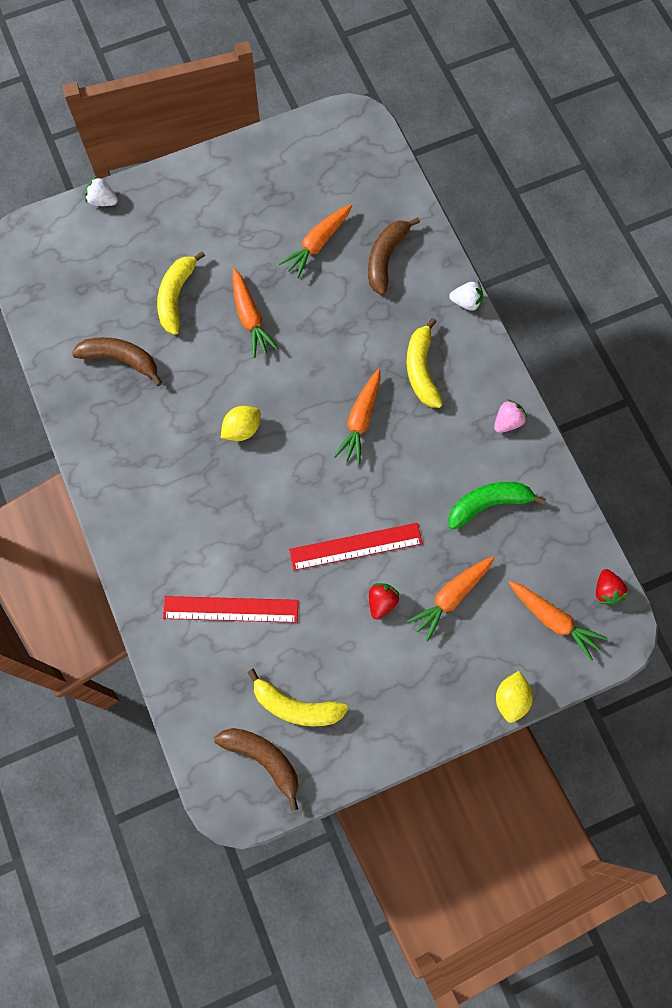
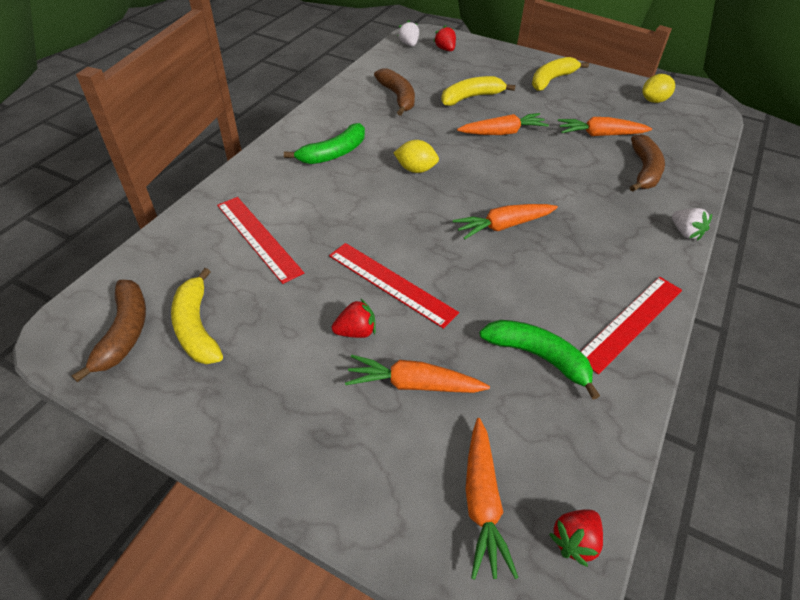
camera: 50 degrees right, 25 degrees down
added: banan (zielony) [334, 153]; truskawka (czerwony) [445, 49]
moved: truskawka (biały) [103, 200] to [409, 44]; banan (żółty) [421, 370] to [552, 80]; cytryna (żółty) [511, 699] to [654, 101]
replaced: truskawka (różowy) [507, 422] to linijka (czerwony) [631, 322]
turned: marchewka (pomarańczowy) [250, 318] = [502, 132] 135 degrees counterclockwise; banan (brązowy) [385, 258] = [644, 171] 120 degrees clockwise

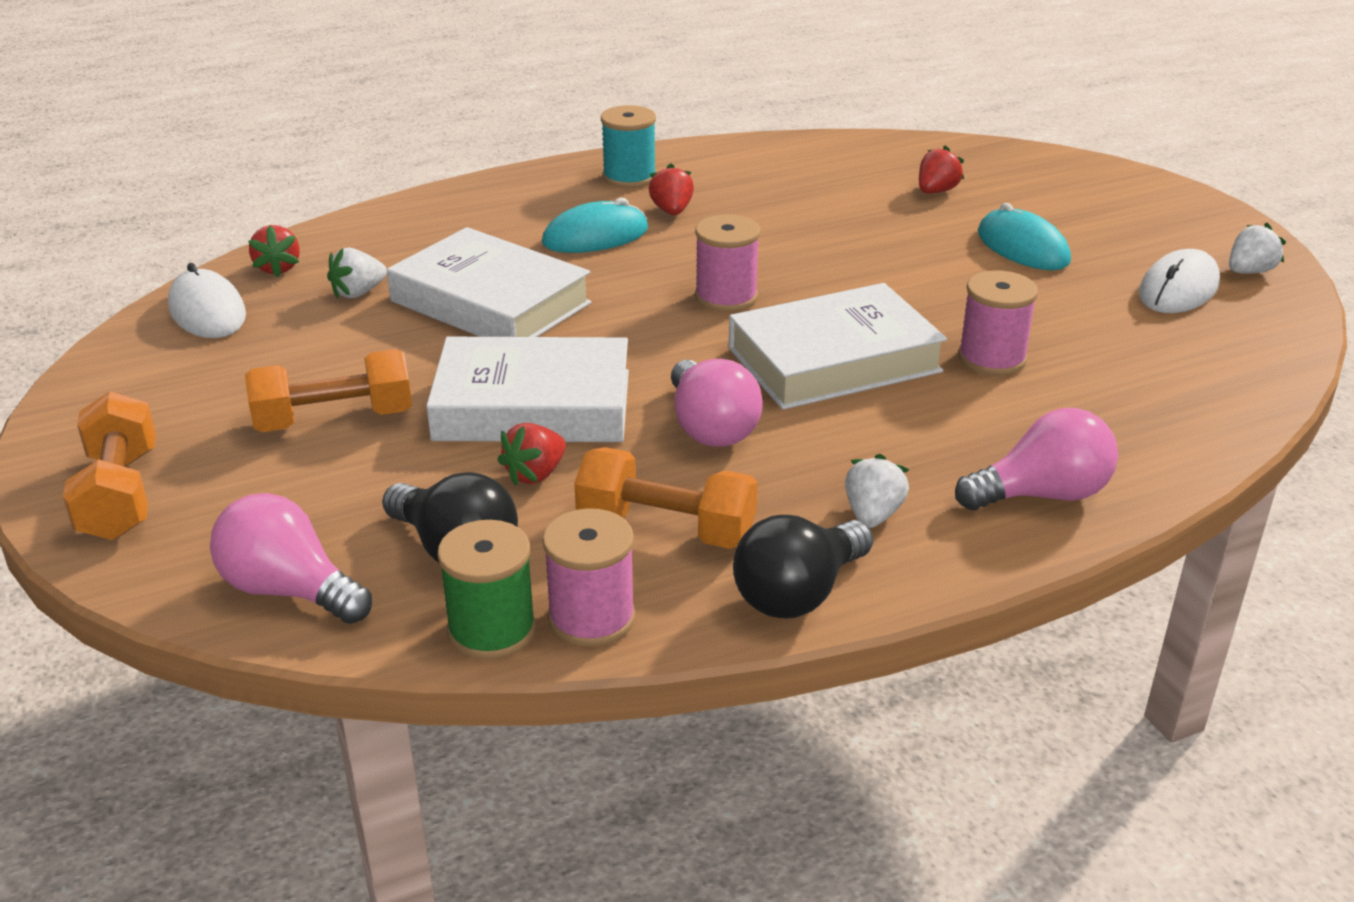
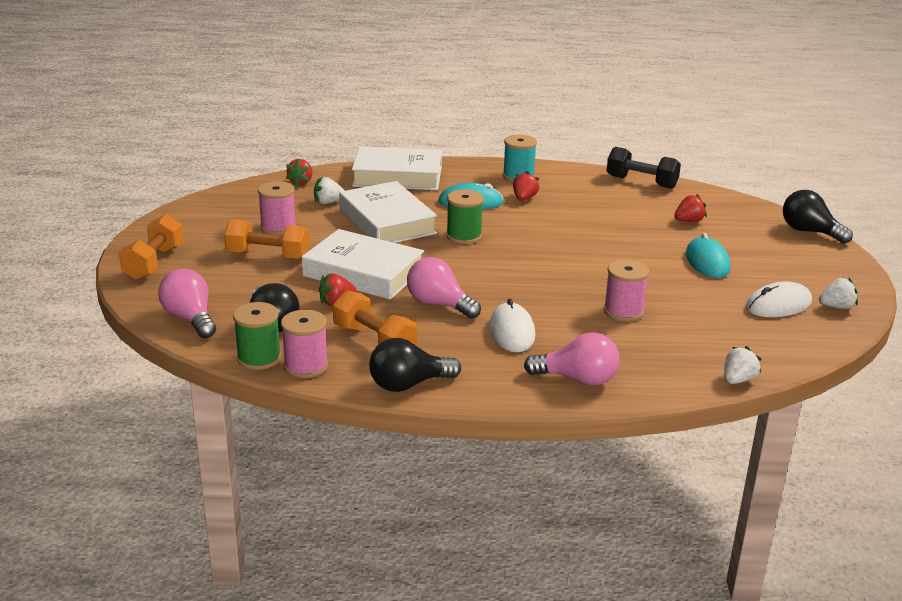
camera: 25 degrees right, 5 degrees down
added: szpulka (zielony) [464, 236]; hantel (czarny) [641, 182]; żarówka (czarny) [809, 232]
moved: myszka (biały) [207, 311] to [512, 331]; szpulka (różowy) [726, 297] to [278, 227]; książka (biały) [834, 360] to [397, 176]; truskawka (biały) [872, 515] to [738, 380]
turned: żarówka (różowy) [710, 427] = [439, 304] 120 degrees clockwise

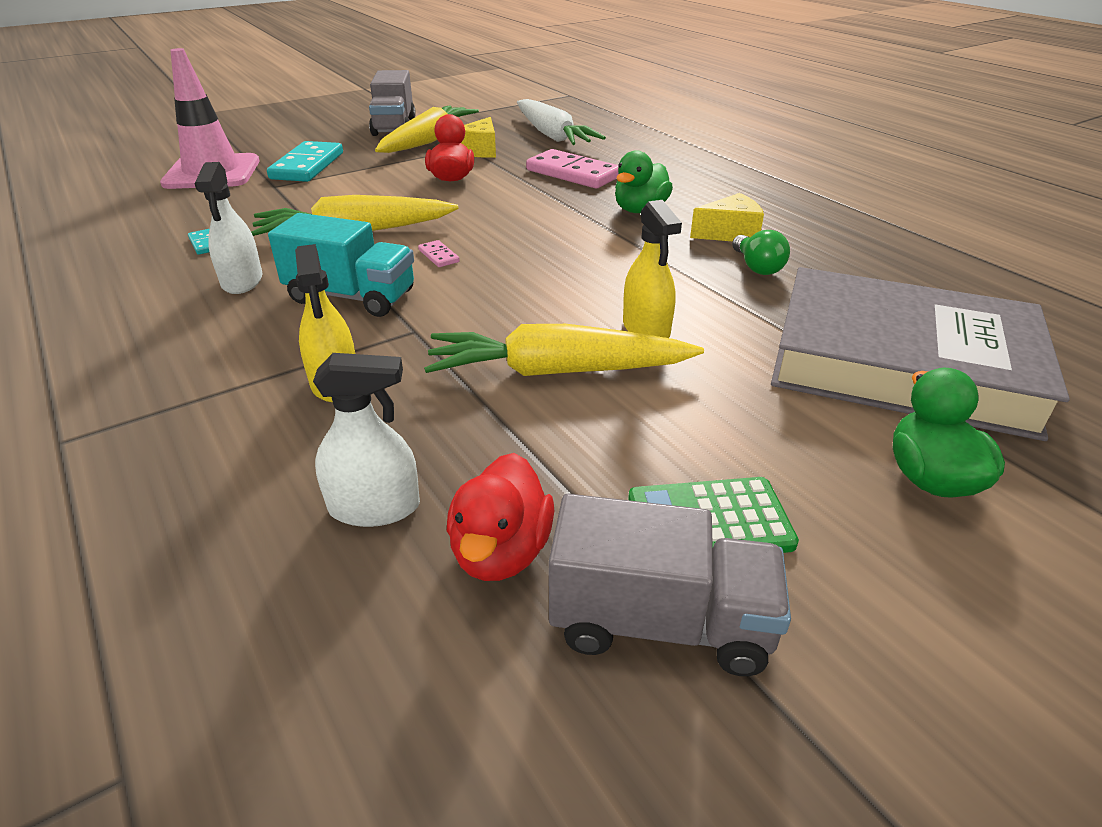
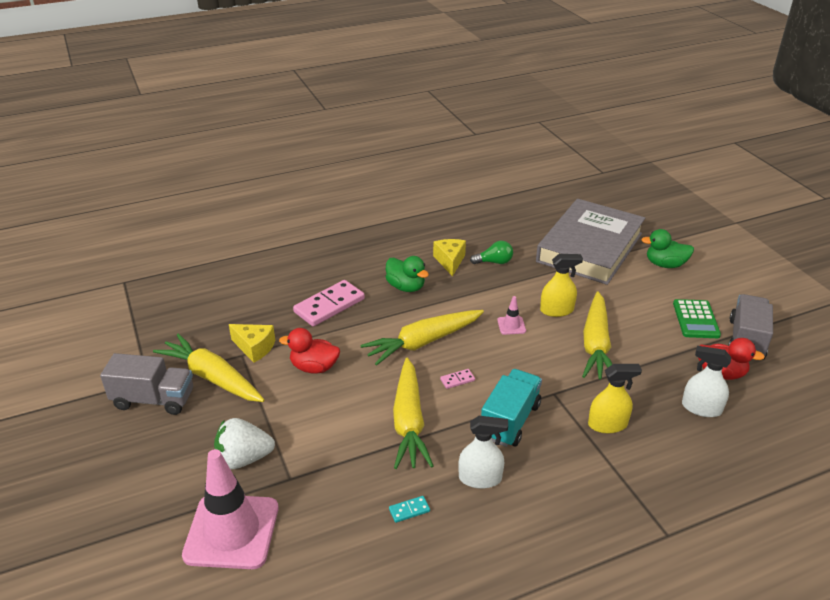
camera: 80 degrees left, 0 degrees up
removed: marchewka (biały) [552, 135]
added: marchewka (żółty) [423, 342]; pachołek (różowy) [511, 325]
replaced: kostka domina (turkusowy) [307, 166] to truskawka (biały) [244, 459]
turned: spryskiwacz (biały) [374, 507] = [701, 408] 75 degrees counterclockwise

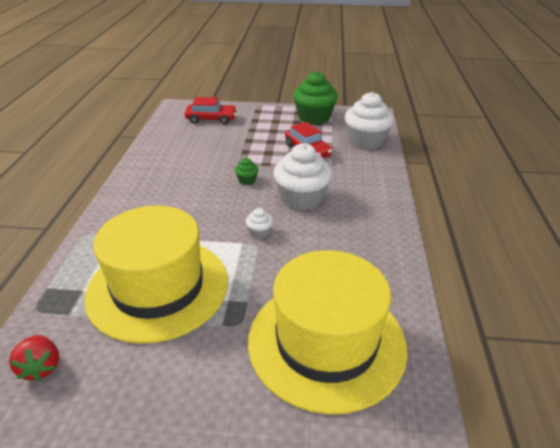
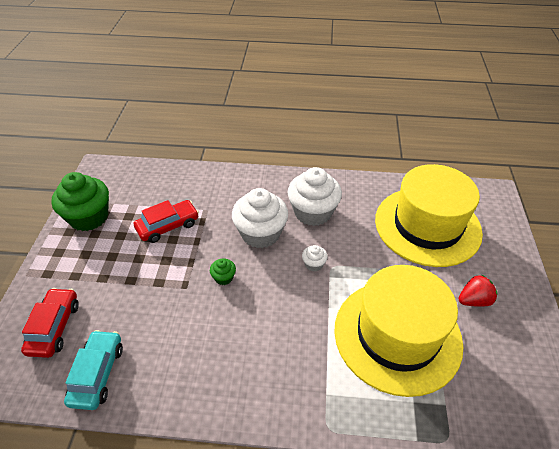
camera: 90 degrees left, 10 degrees up
added: samochód (turkusowy) [97, 374]
moved: truskawka (czerwony) [41, 367] to [474, 300]; muffinka (biały) [366, 141] to [313, 212]

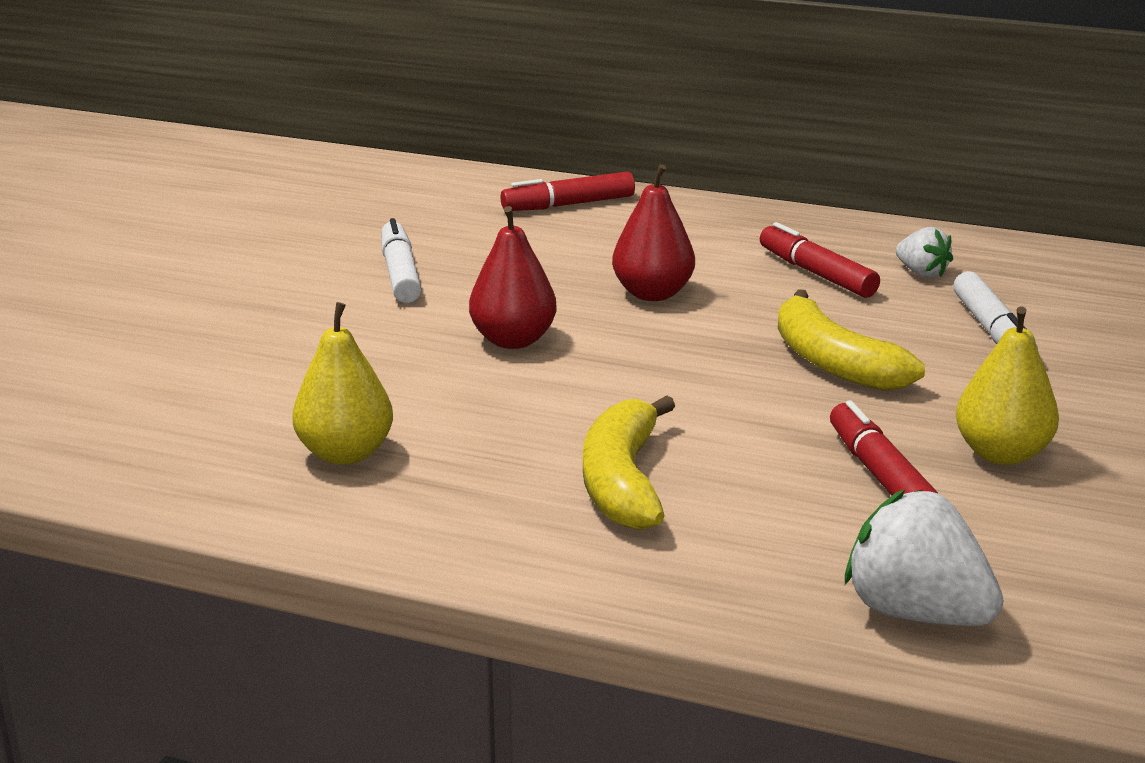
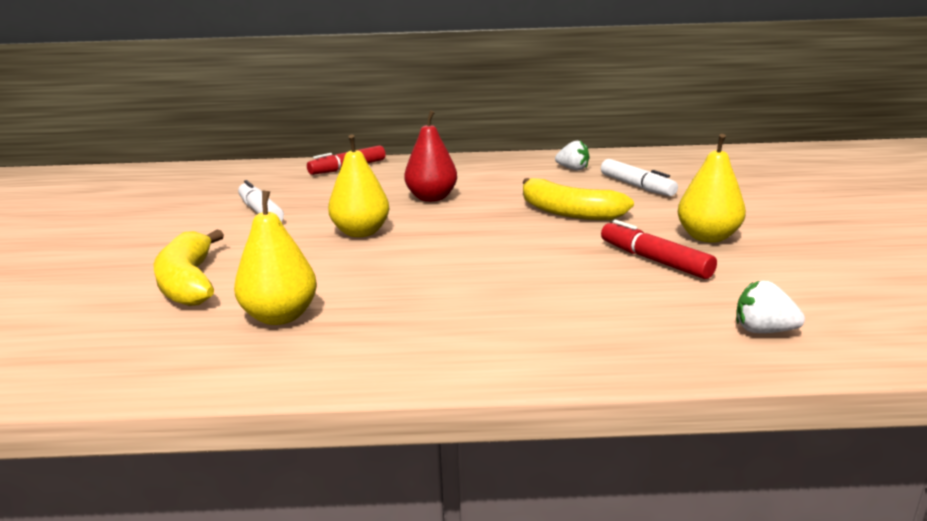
camera: 20 degrees left, 5 degrees down
removed: flamaster (czerwony) [816, 274]
moved: banan (żółty) [622, 482] to [189, 282]
recoloured: gruszka (czerwony) [513, 340] to gruszka (żółty) [361, 233]
resized: truskawka (biały) [916, 612] = [763, 331] x0.55

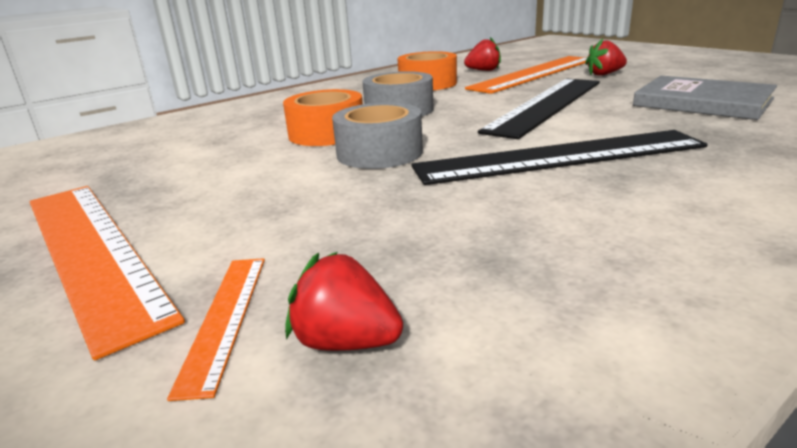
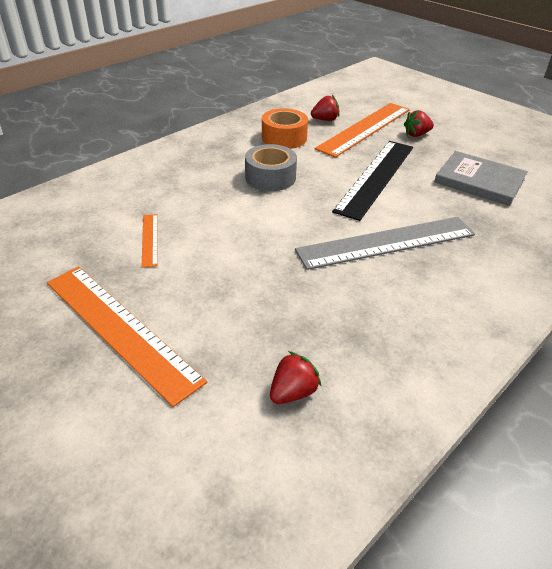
camera: 10 degrees left, 15 degrees up
removed: taśma klejąca (pomarańczowy) [326, 133]; taśma klejąca (szary) [379, 153]
moved: linijka (pomarańczowy) [225, 318] to [150, 239]
recoloured: linijka (czarny) [559, 157] to linijka (szary) [387, 242]
turned: truskawka (czerwony) [346, 342] = [293, 392] 120 degrees clockwise

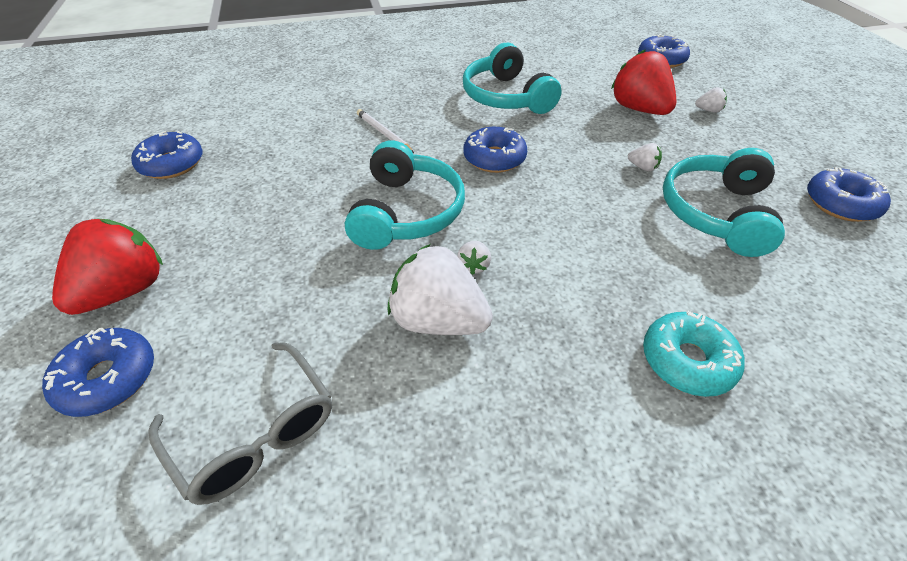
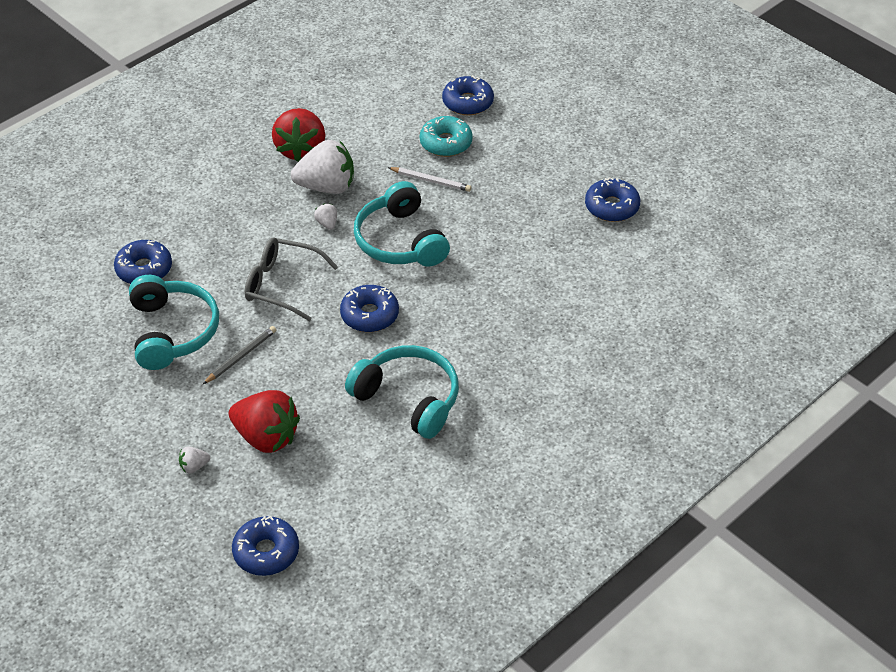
camera: 150 degrees right, 0 degrees up
moved: truskawka (czerwony) [125, 291] to [301, 149]; okulary (szary) [256, 433] to [282, 285]; ołówek (biały) [384, 133] to [431, 181]; donut (turkusowy) [687, 361] to [446, 143]; donut (niebieski) [840, 204] to [144, 269]
replaced: truskawka (biały) [642, 167] to ołówek (szary) [241, 356]

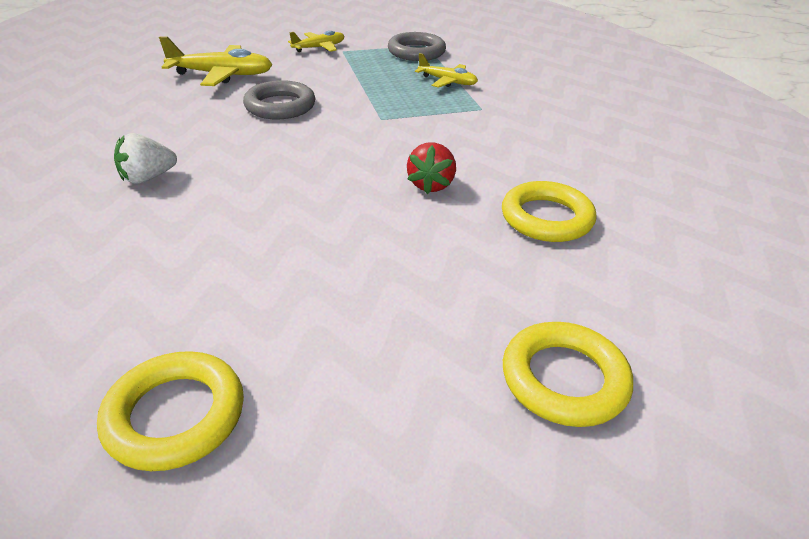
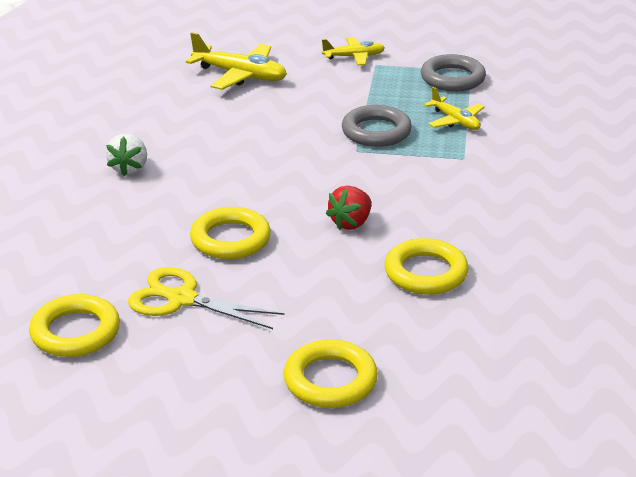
camera: 25 degrees right, 5 degrees down
added: nożyczki (żółty) [182, 299]; pierścień (żółty) [230, 239]
moved: pierścień (szary) [280, 106] to [376, 131]
turned: truskawka (biały) [148, 178] = [129, 168] 75 degrees counterclockwise

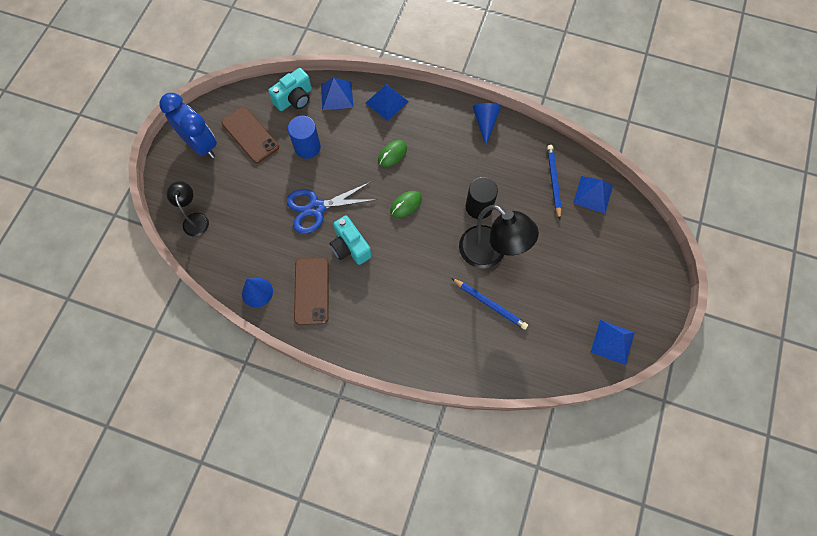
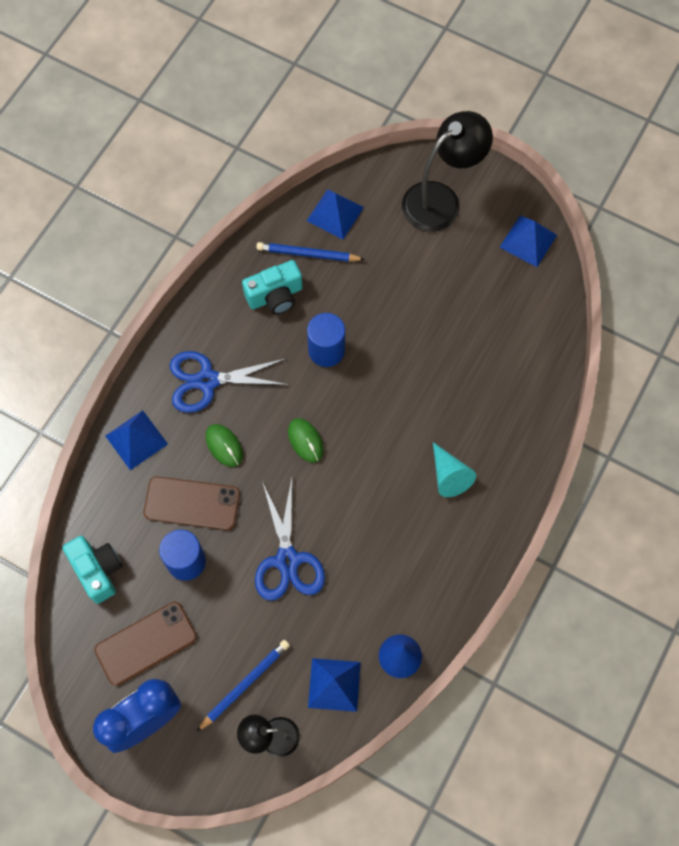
camera: 80 degrees left, 0 degrees up
removed: stożek (niebieski) [485, 122]
added: nożyczki (niebieski) [207, 381]; stożek (turkusowy) [449, 476]
moved: telefon (brązowy) [311, 291] to [192, 503]; piramida (niebieski) [336, 95] to [334, 684]; aparat fotograficzny (turkusowy) [350, 247] to [275, 296]; ołówek (niebieski) [490, 304] to [245, 684]; lampka (czarny) [490, 254] to [441, 199]
recoloured: walec (czarny) [479, 207] to walec (niebieski) [326, 350]

